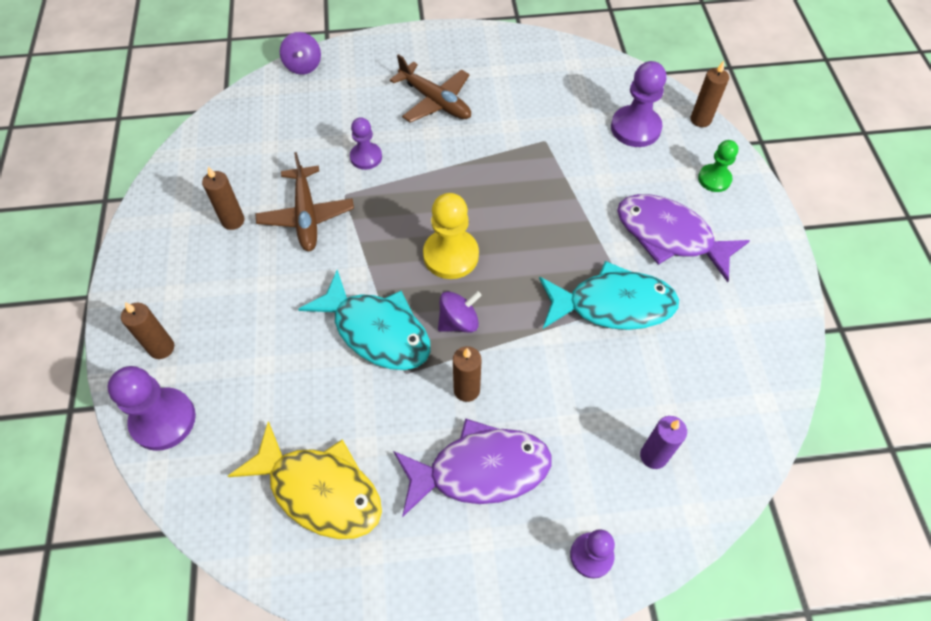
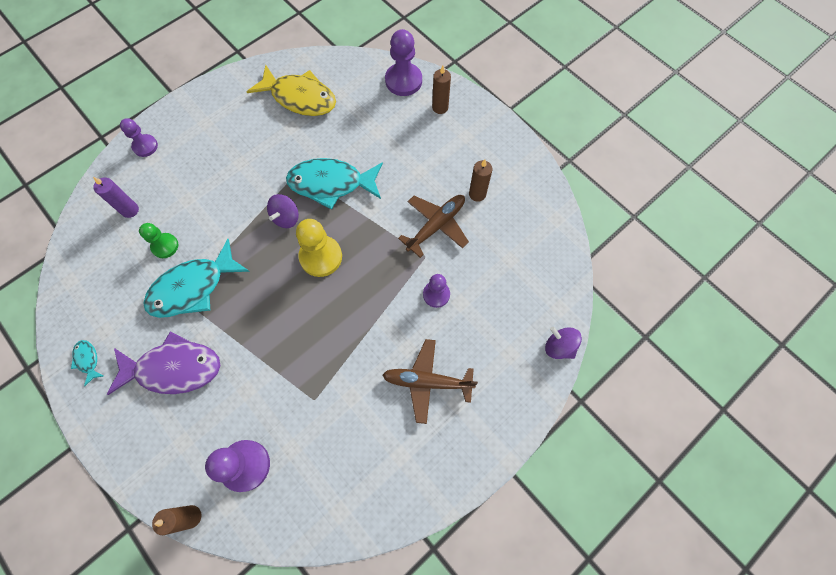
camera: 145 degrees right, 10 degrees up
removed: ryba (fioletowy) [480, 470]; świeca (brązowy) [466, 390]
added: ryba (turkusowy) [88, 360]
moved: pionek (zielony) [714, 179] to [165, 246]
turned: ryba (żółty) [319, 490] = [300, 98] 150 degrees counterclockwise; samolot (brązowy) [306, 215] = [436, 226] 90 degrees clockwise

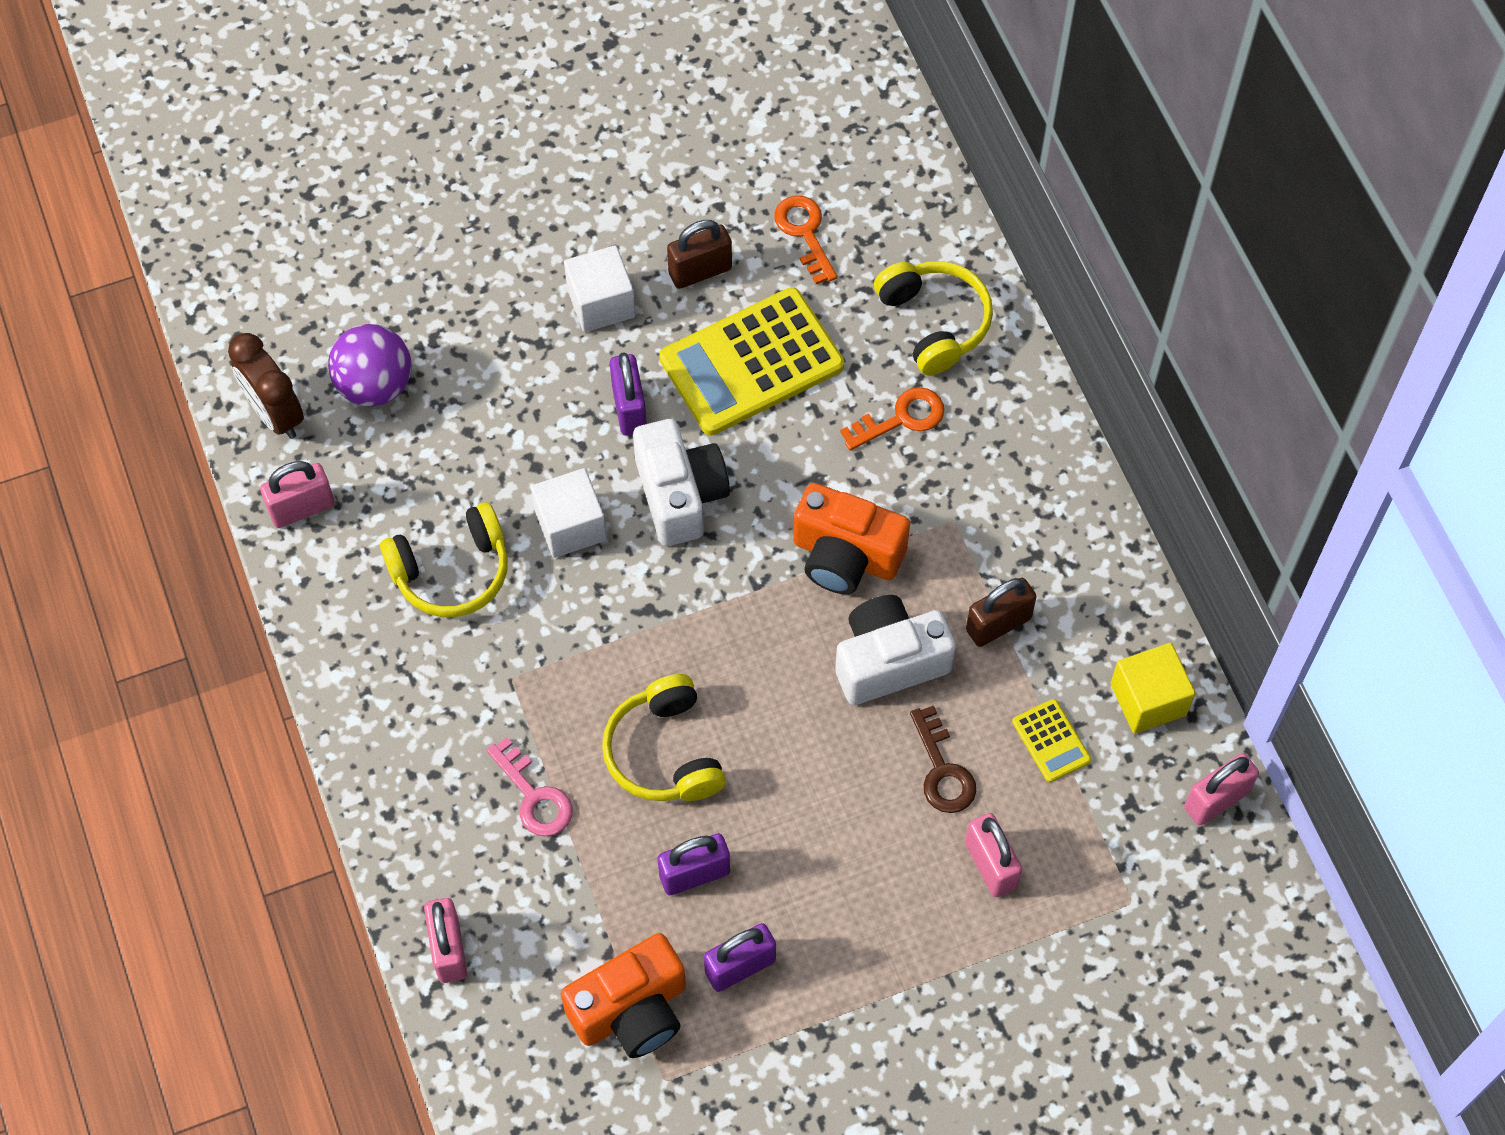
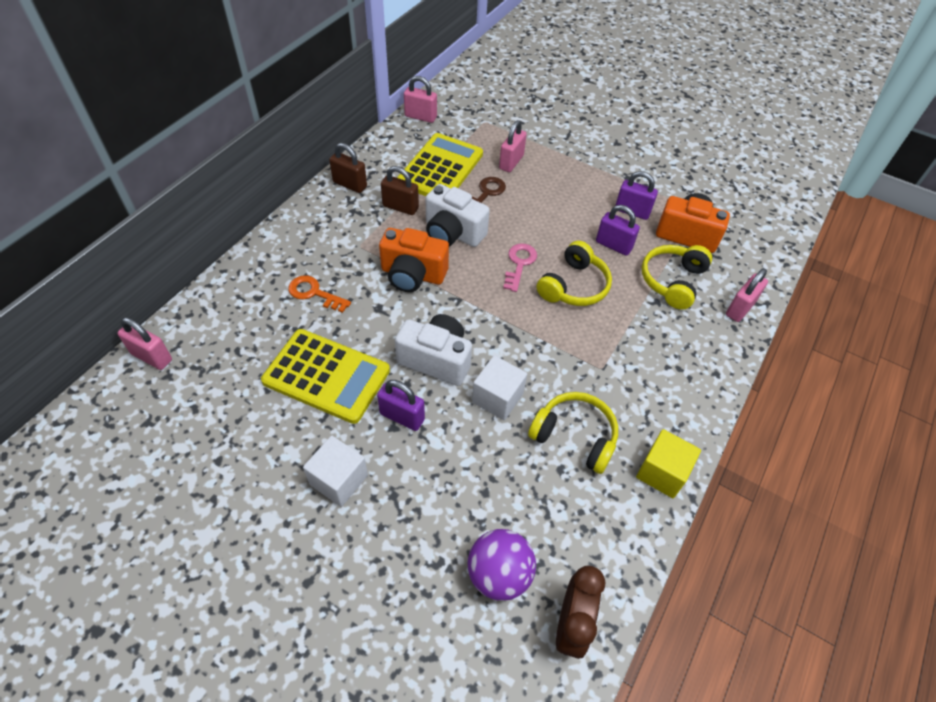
camera: 130 degrees left, 10 degrees down
removed: klucz (pomarańczowy) [805, 233]
moved: kłódka (różowy) [302, 508] to [152, 357]; klucz (różowy) [534, 796] to [519, 264]; kłódka (brązowy) [700, 271] to [350, 184]; słuchawki (żółty) [934, 322] to [672, 281]; sześcian (żółty) [1148, 699] to [662, 472]
turned: kłódka (fioletowy) [629, 408] = [402, 416] 75 degrees clockwise; aparat fotograficzny (biały) [680, 495] = [436, 359] 75 degrees clockwise; aparat fotograficzny (pomarańczowy) [845, 556] = [412, 275] 120 degrees clockwise
resized: kalkulator (żółty) [1051, 741] = [440, 168] x2.24

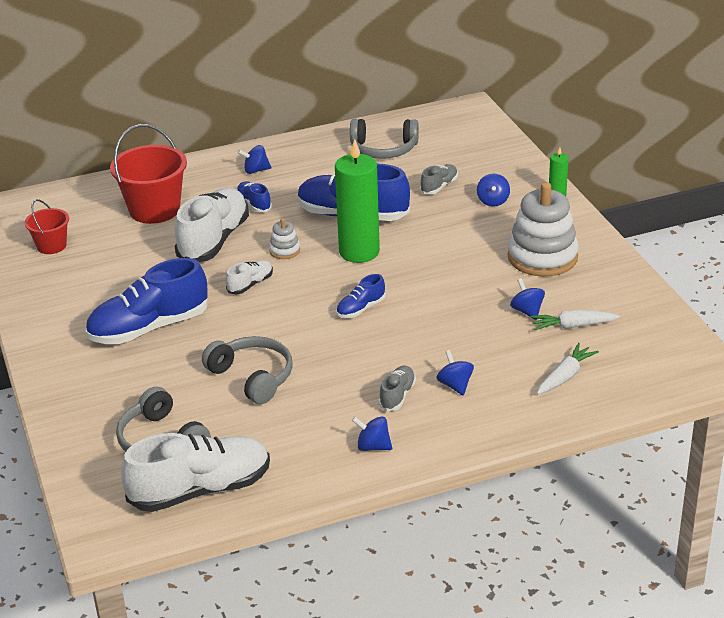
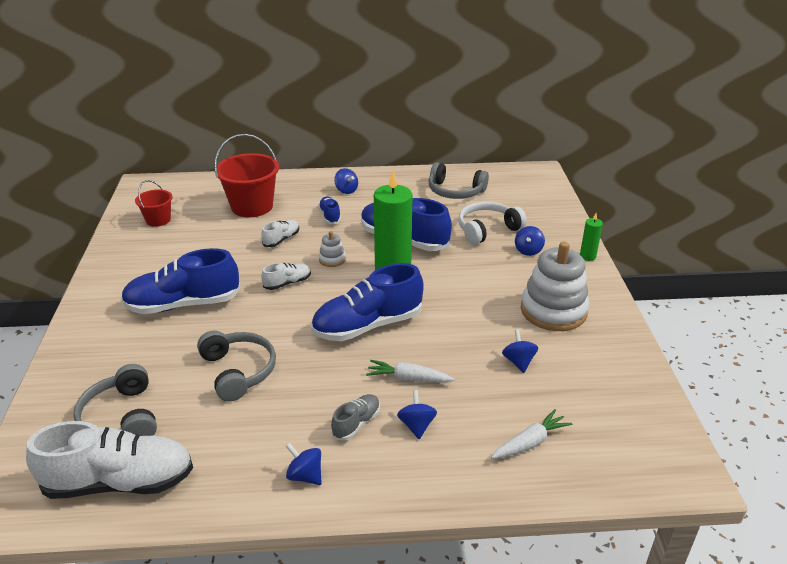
camera: 15 degrees right, 0 degrees up
moved: marchewka (biały) [573, 326] to [408, 378]
replaced: but (szary) [439, 186] to słuchawki (biały) [487, 229]
turned: bączek (niebieski) [256, 170] = [346, 190] 135 degrees counterclockwise
resized: but (biały) [214, 240] = [281, 239] x0.47; but (niebieski) [360, 309] = [367, 325] x2.11

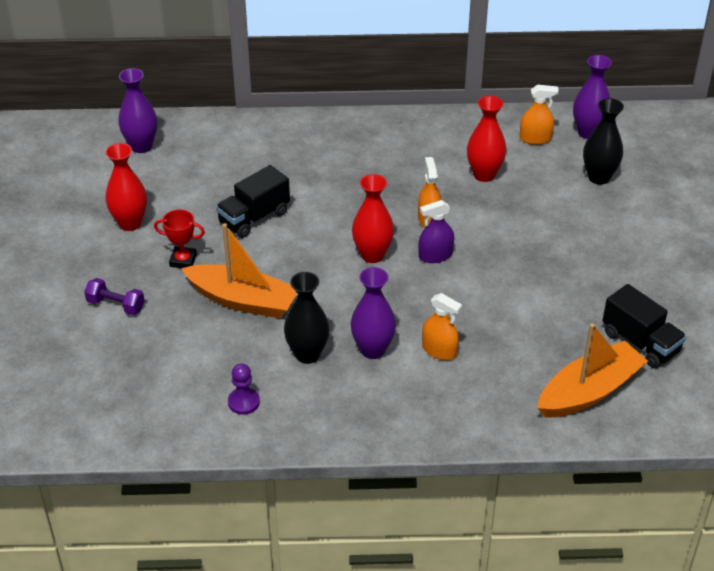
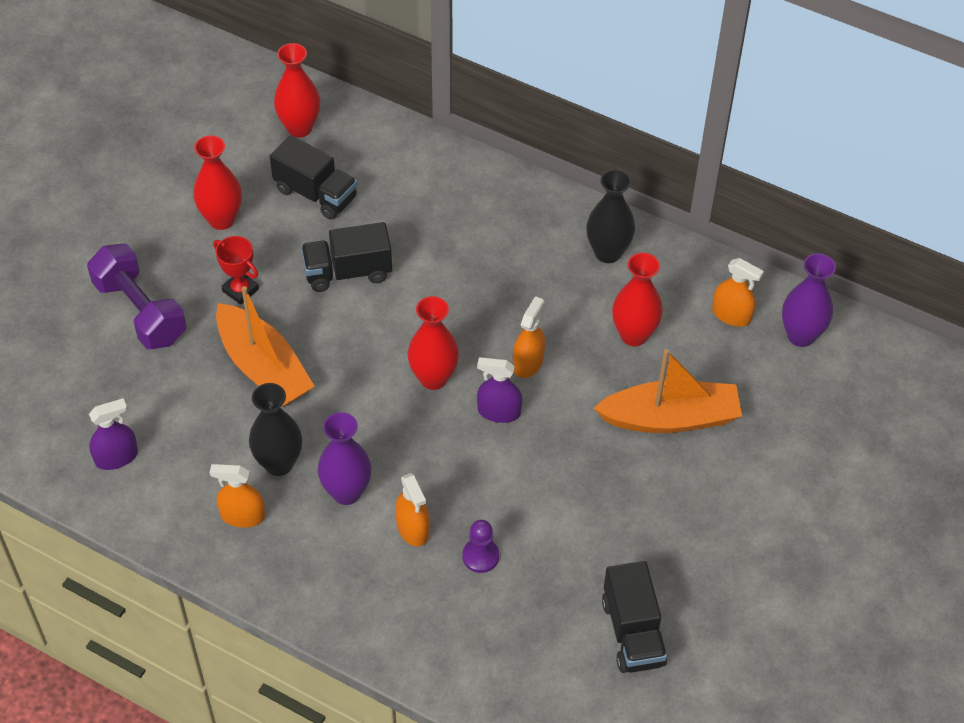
camera: 30 degrees right, 10 degrees up
added: spryskiwacz (fioletowy) [116, 457]; spryskiwacz (pomarańczowy) [242, 515]; ciężarówka (czarny) [316, 194]
moved: pionek (fioletowy) [244, 402] to [480, 556]; łódka (pomarańczowy) [589, 391] to [670, 418]; wazon (czarny) [598, 177] to [607, 253]
recoloured: wazon (fioletowy) [141, 146] to wazon (czerwony) [299, 128]
resized: hantel (fioletowy) [116, 305] = [140, 311] x1.79

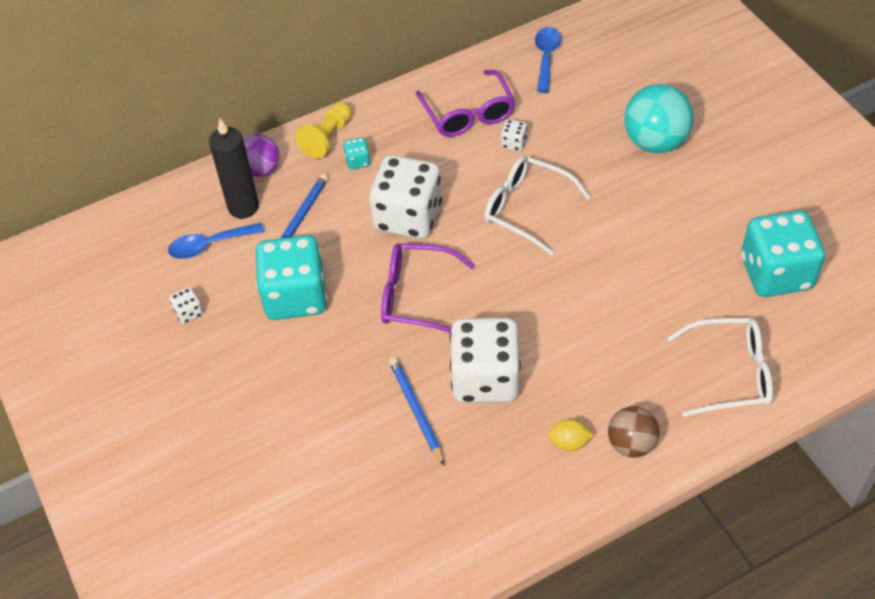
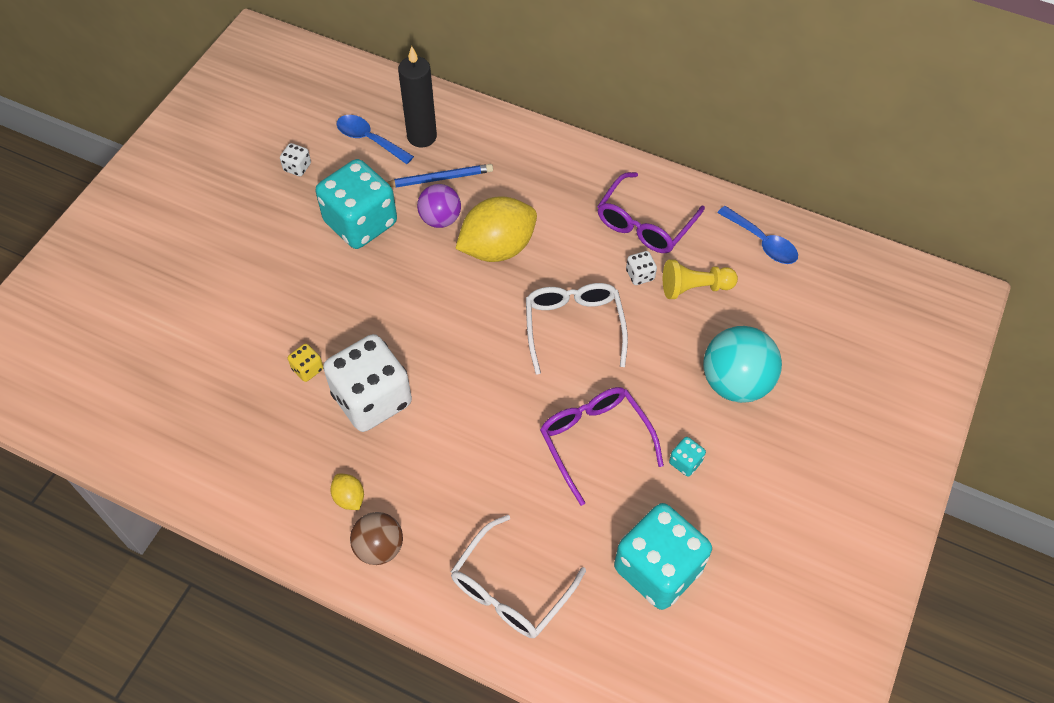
camera: 50 degrees right, 5 degrees up
moved: piłka (fioletowy) [261, 170] to [440, 219]; pionek (żółty) [327, 138] to [694, 288]; kostka do gry (turkusowy) [357, 161] to [685, 462]; okulary (fioletowy) [416, 296] to [594, 440]
replaced: kostka do gry (biały) [408, 217] to cytryna (żółty) [497, 248]; ołówek (niebieski) [416, 411] to kostka do gry (żółty) [307, 369]
turned: łyżka (niebieski) [546, 57] = [762, 242] 75 degrees clockwise; okulary (biały) [730, 374] = [510, 589] 75 degrees clockwise

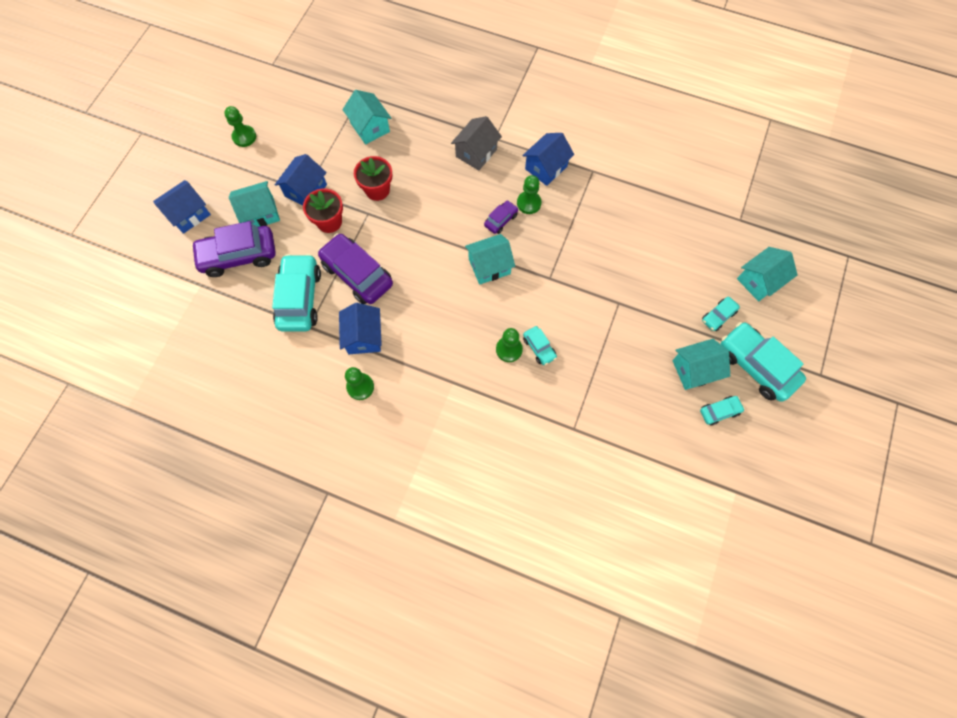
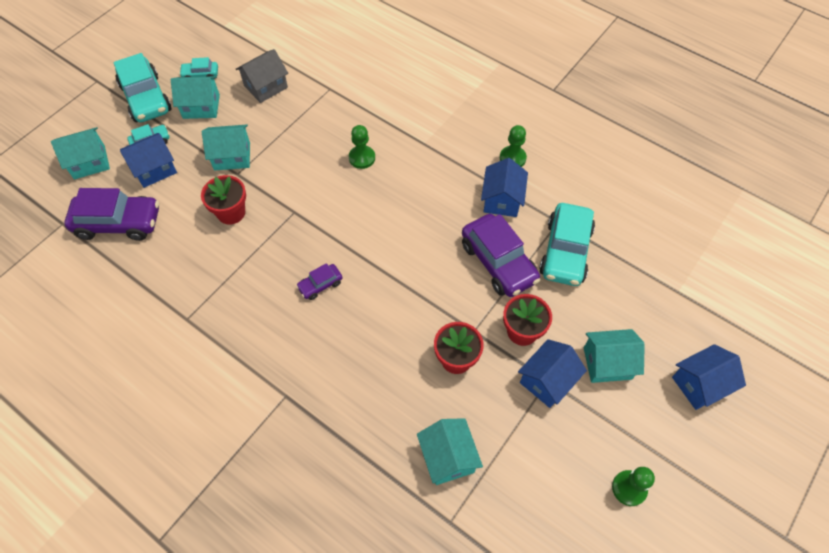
camera: 165 degrees left, 10 degrees down
removed: pionek (zielony) [528, 203]; samochód (turkusowy) [539, 348]
added: doniczka (czerwony) [231, 212]
moved: samochód (fioletowy) [239, 256] to [118, 223]; domek (szary) [476, 153] to [266, 86]; domek (turkusowy) [489, 266] to [232, 156]; domek (niebieski) [546, 167] to [154, 169]

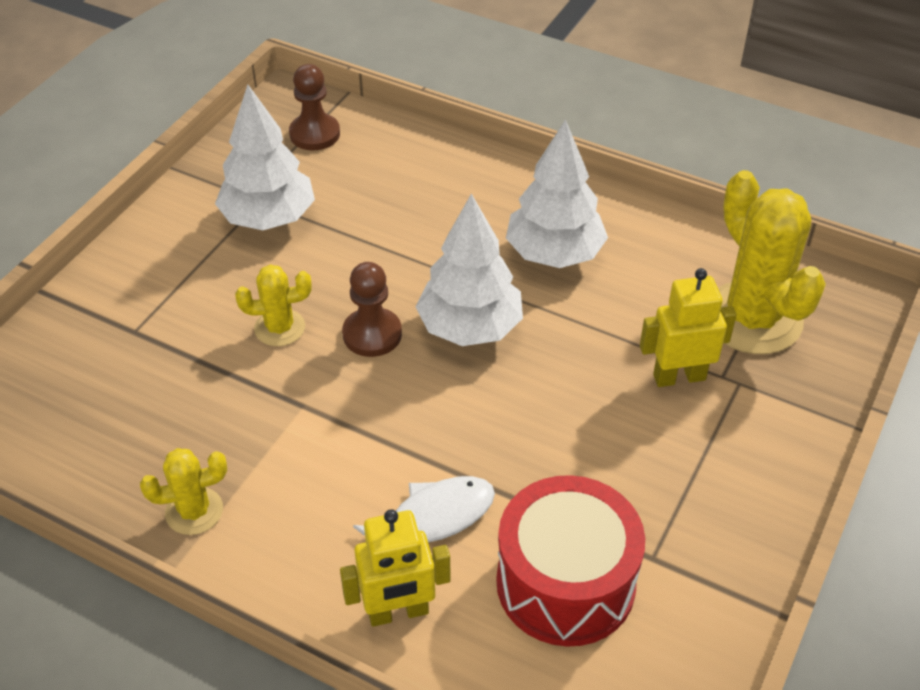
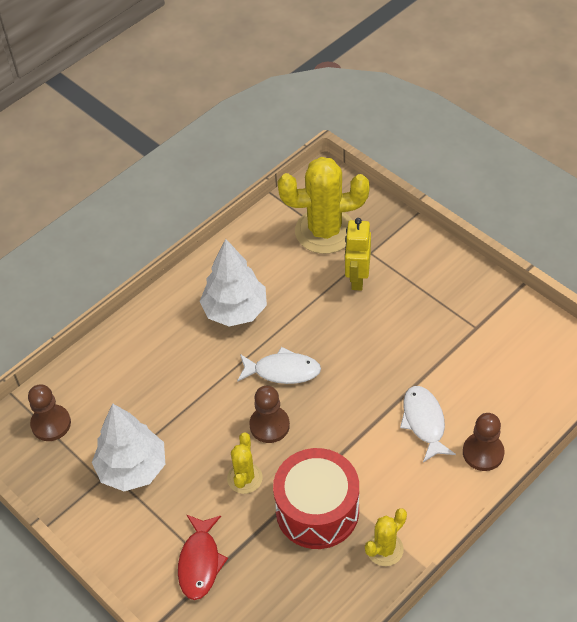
camera: 70 degrees left, 5 degrees up
added: ryba (czerwony) [200, 562]
moved: bęben (czerwony) [565, 583] to [317, 510]
replaced: robot (żółty) [398, 612] to pionek (brązowy) [483, 453]; drzewko (biały) [470, 328] to ryba (biały) [283, 371]
turned: kaktus (żółty) [194, 511] = [384, 549] 45 degrees clockwise

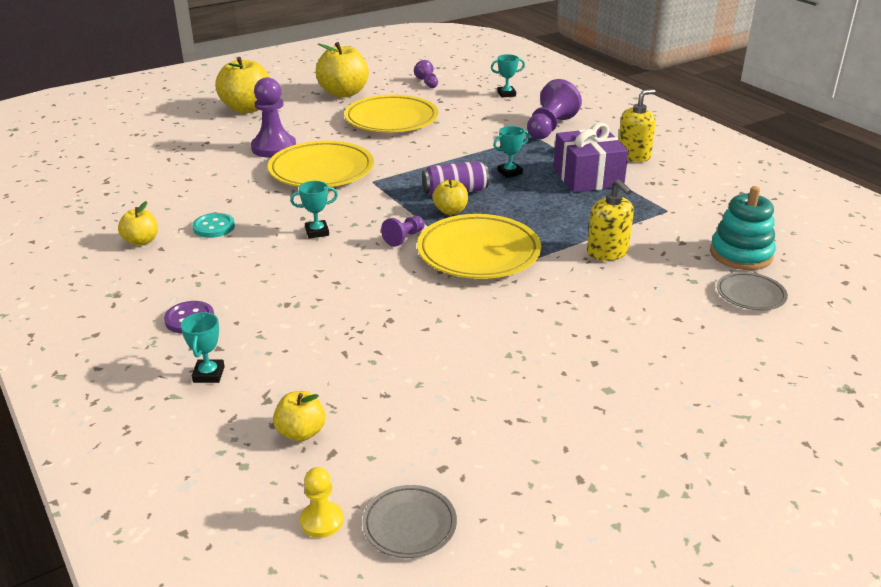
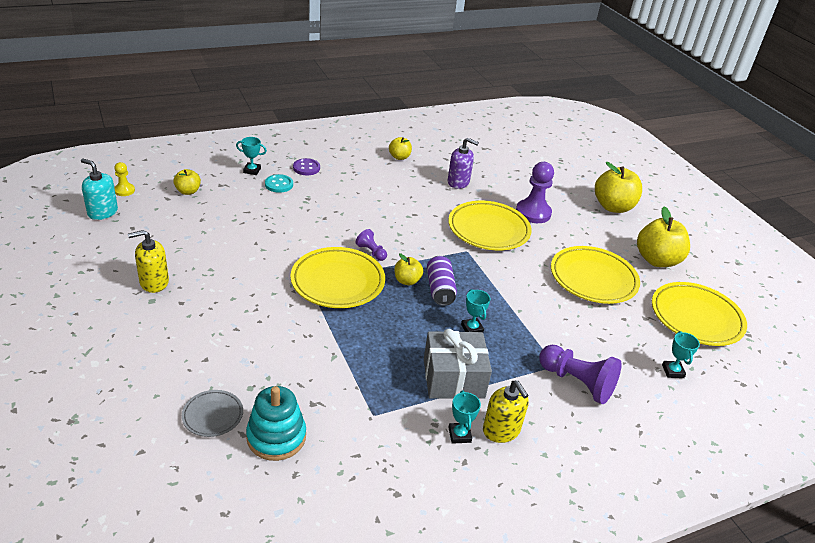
camera: 95 degrees right, 5 degrees up
added: dozownik mydła (fioletowy) [458, 182]
moved: guzik (turkusowy) [214, 227] to [279, 184]; puchar (turkusowy) [317, 232] to [459, 435]; dozownik mydła (żółty) [607, 252] to [154, 282]
replaced: talerz (szary) [409, 525] to dozownik mydła (turkusowy) [102, 212]; pionek (fioletowy) [427, 83] to talerz (żółty) [696, 318]
recoloured: prezent (fioletowy) [588, 177] to prezent (szary) [453, 378]

